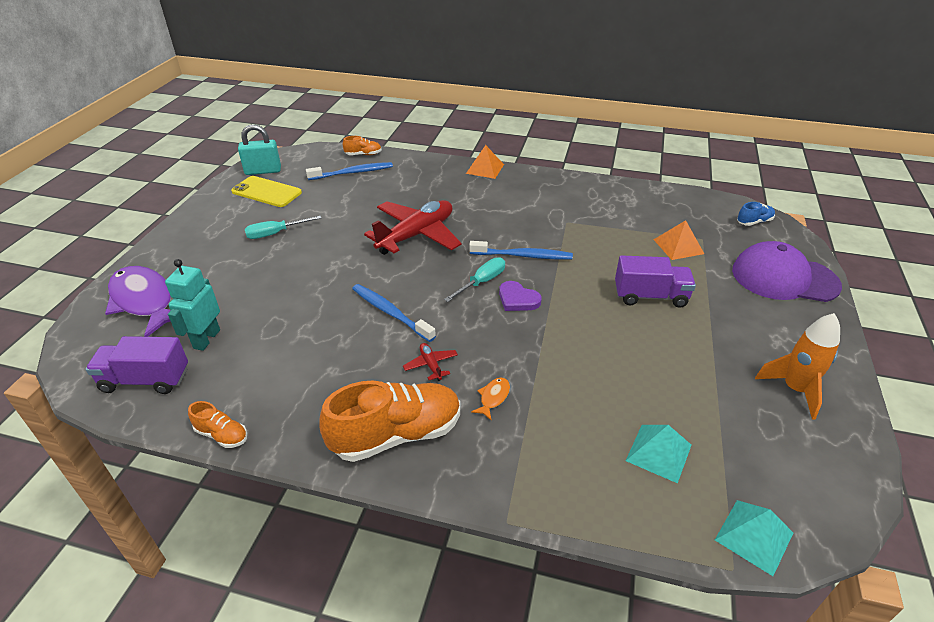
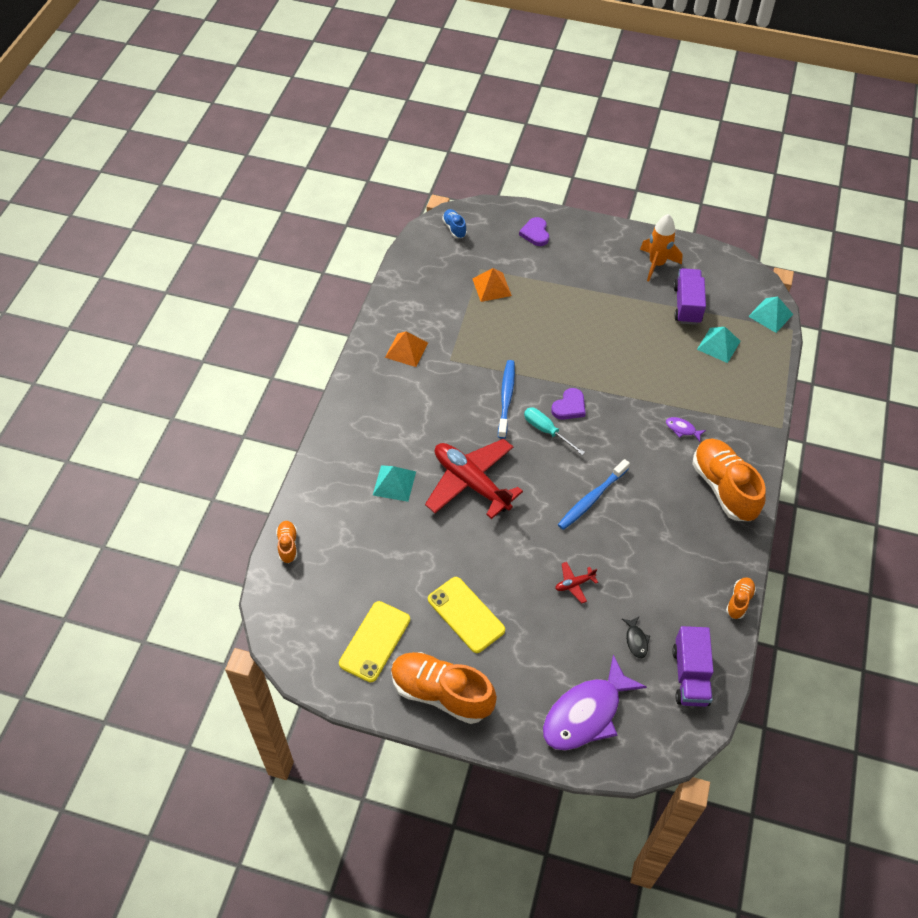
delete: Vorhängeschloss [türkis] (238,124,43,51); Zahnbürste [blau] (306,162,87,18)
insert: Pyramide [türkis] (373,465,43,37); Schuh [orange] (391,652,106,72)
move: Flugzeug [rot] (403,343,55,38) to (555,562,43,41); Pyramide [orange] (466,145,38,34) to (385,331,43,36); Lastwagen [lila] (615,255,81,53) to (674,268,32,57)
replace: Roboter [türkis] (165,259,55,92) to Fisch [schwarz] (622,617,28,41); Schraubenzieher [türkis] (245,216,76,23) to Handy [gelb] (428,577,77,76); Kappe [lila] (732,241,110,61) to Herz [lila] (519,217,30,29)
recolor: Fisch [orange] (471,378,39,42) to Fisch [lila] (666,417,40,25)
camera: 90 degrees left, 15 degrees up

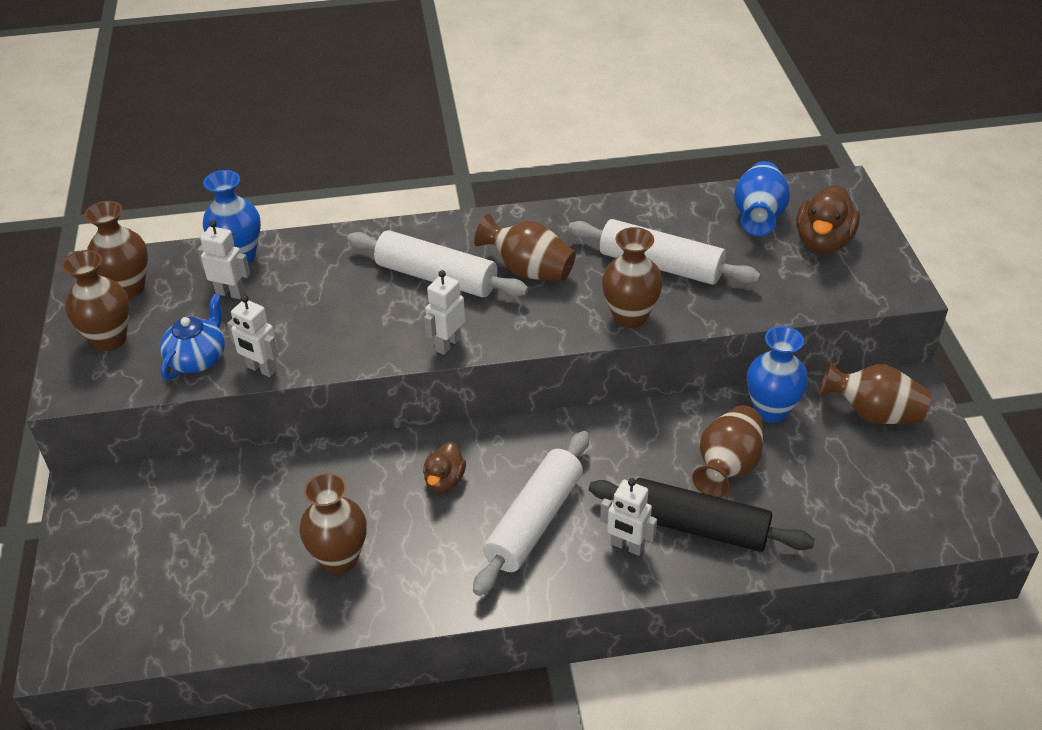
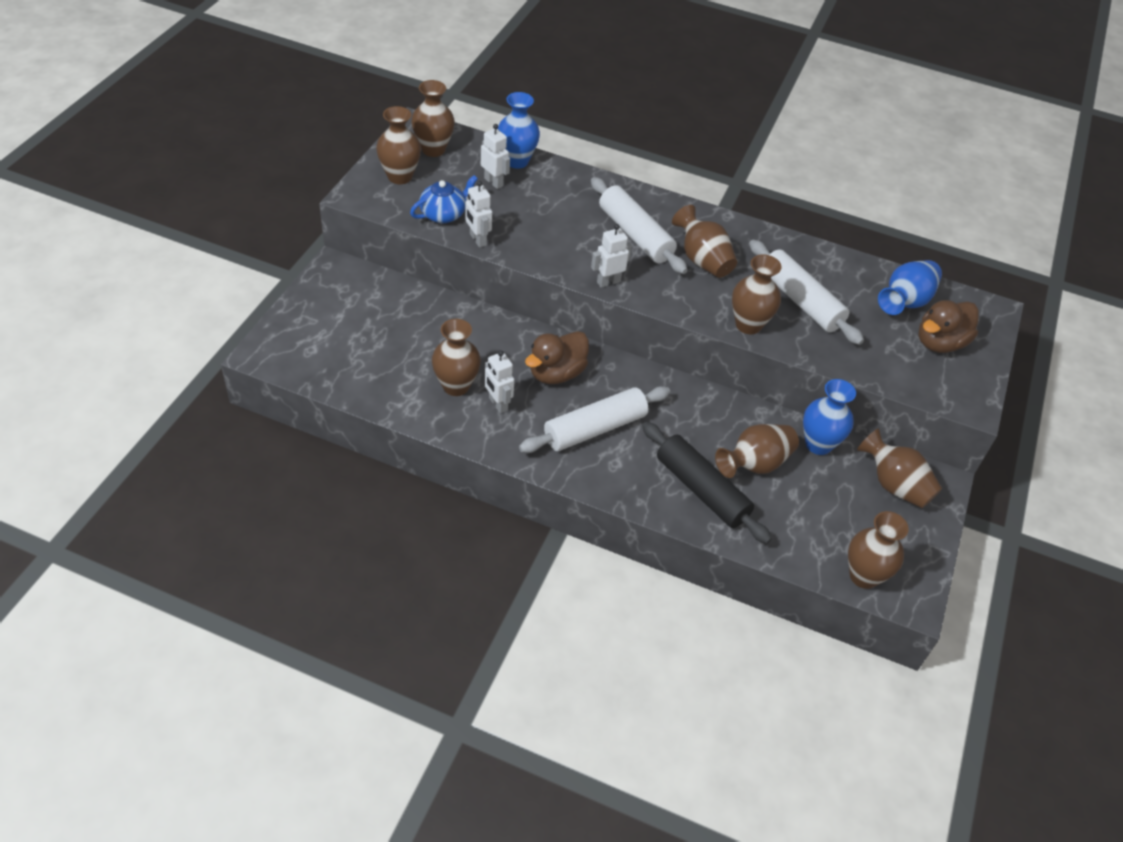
insert: Vase [braun] (848,511,61,78)
move: Roboter [weiß] (600,478,57,78) to (485,350,30,63)
resize: Ente [braun] (423,442,43,50) = (525,331,64,53) x1.63
camera: 25 degrees right, 5 degrees up

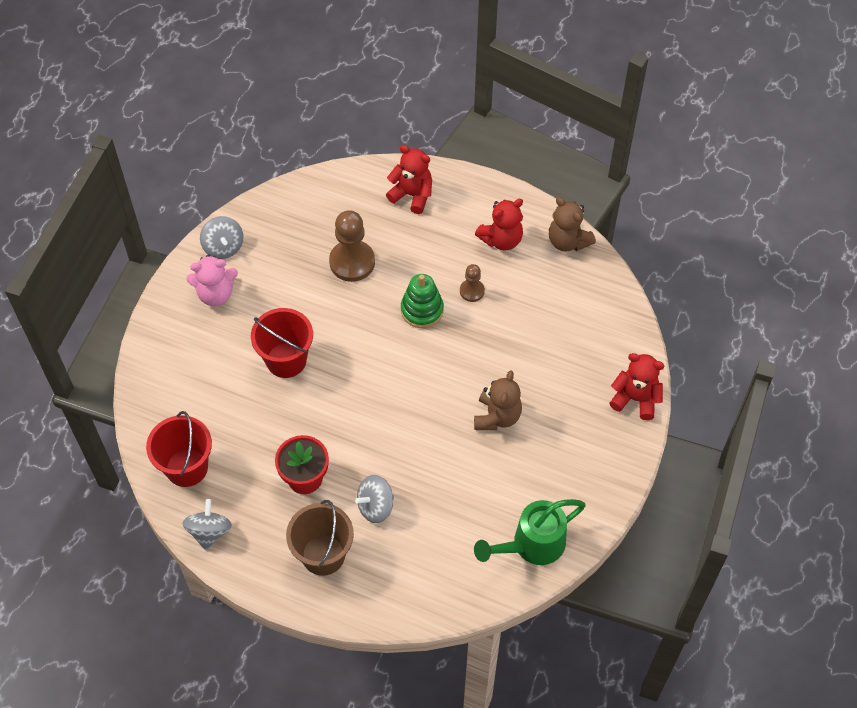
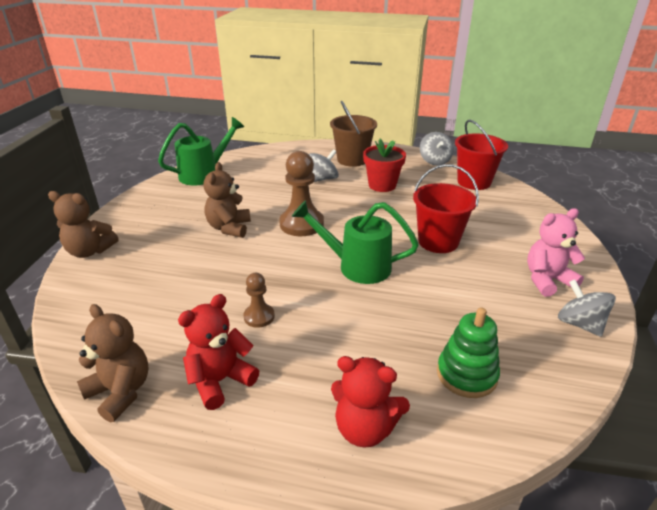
insert: Gießkanne [grün] (292,200,127,84)
move: Bauer [braun] (329,210,46,72) to (279,151,45,85); Stapelspielzeug [grün] (401,274,43,54) to (437,307,63,91)
recolor: Teddybär [rot] (610,353,55,67) to Teddybär [braun] (48,191,70,67)
camera: 170 degrees right, 25 degrees down

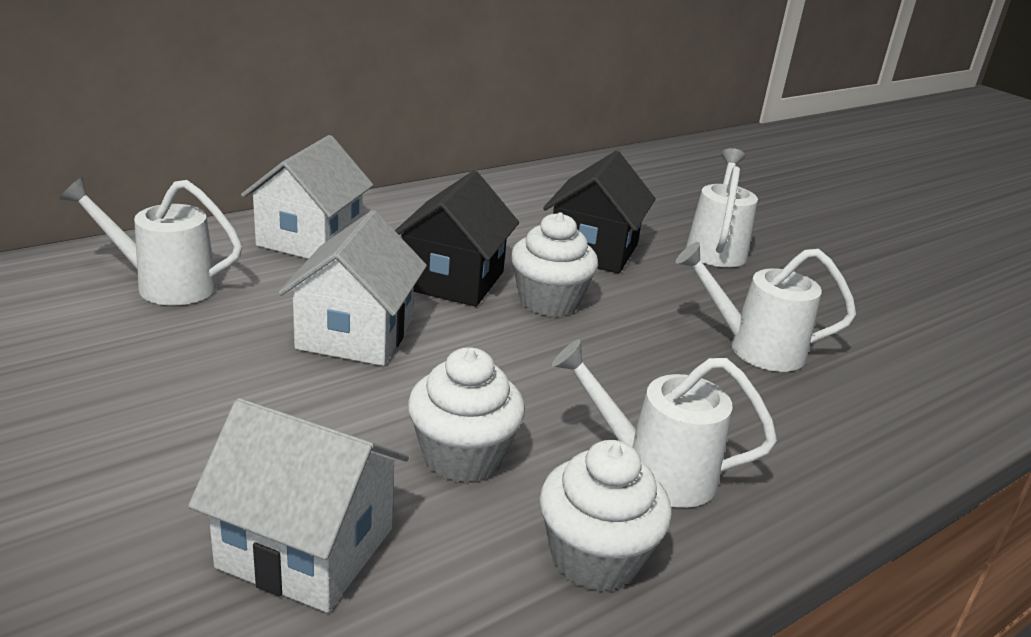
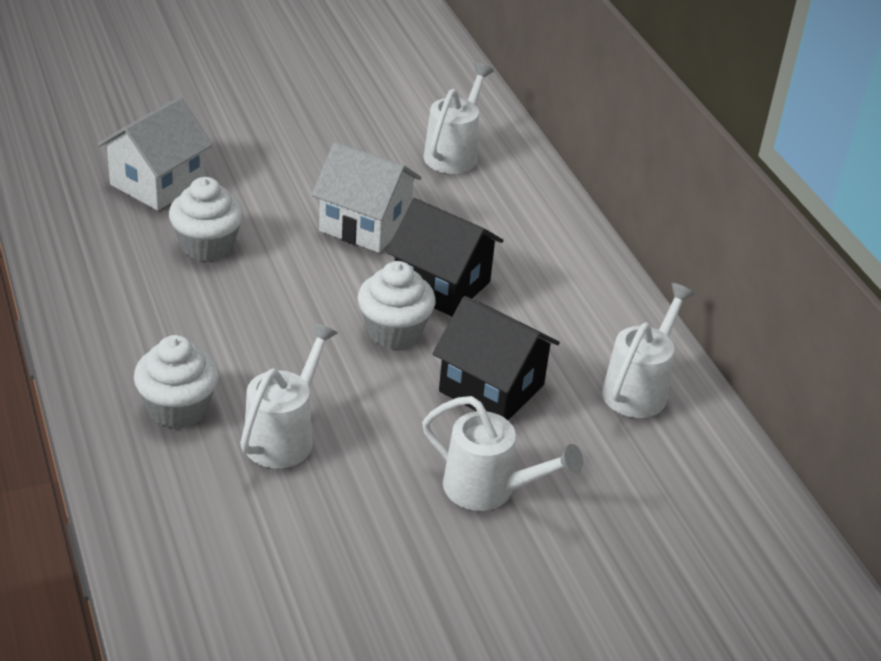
delete: Haus [weiß] (241,135,132,124)
move: Muffin [weiß] (540,440,132,152) to (134,335,85,94); Gießkanne [weiß] (552,339,225,169) to (602,283,93,135)
camera: 105 degrees right, 10 degrees up

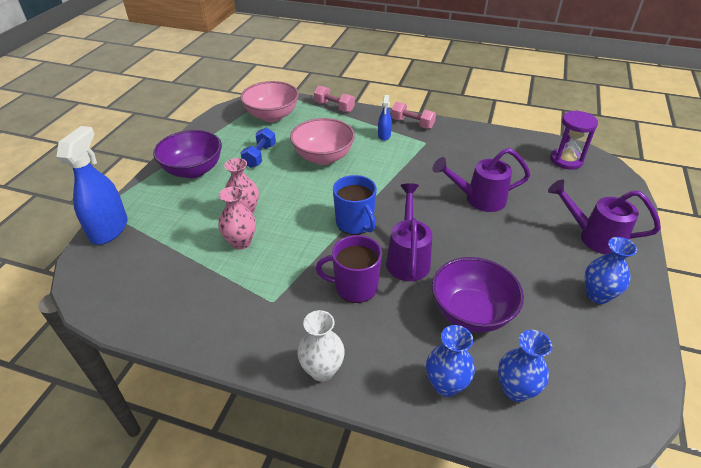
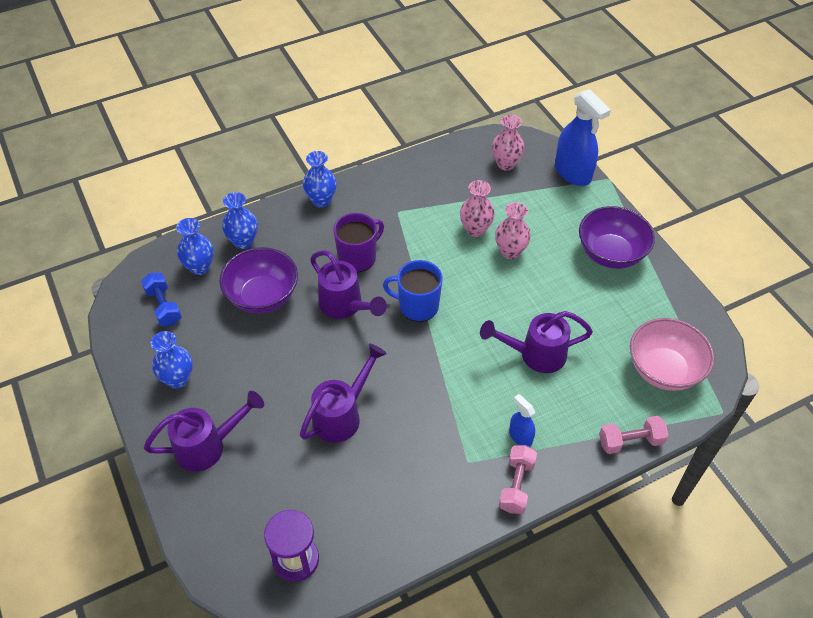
insert: Vase [rosa] (492,115,33,56)
move: Hantel [blau] (241,128,35,40) to (141,273,41,53)
replace: Schüssel [rosa] (290,118,65,47) to Gießkanne [lila] (480,311,113,62)
recolor: Vase [weiß] (297,310,48,71) to Vase [blau] (303,151,34,56)
rotate: Hantel [rosa] (391,102,45,27) = (499,445,38,69) 60 degrees counterclockwise
camera: 135 degrees right, 10 degrees up

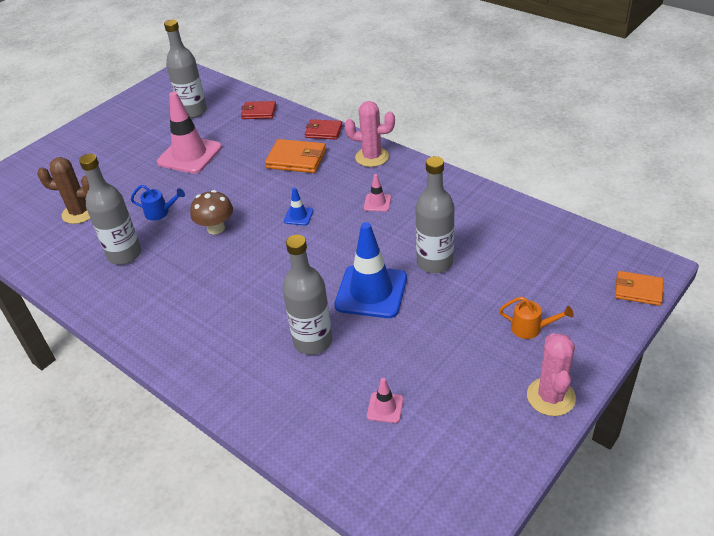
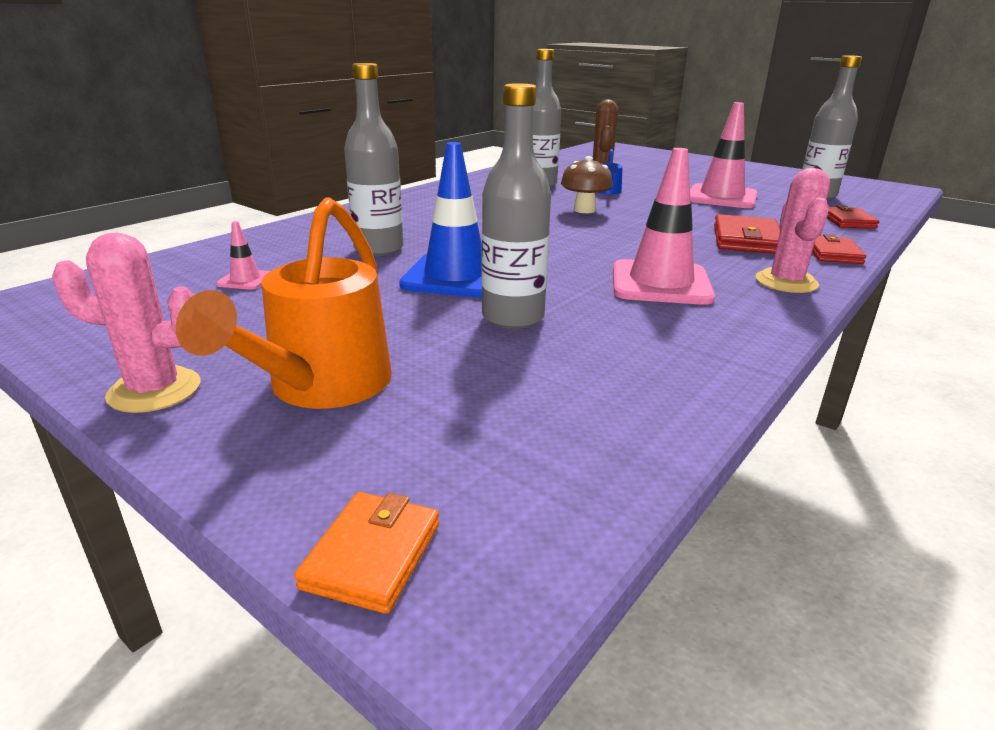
delete: Leitkegel [blau] (284,187,30,38)
recolor: Geldbörse [orange] (265,139,61,34) to Geldbörse [rot] (714,214,66,40)
resize: Leitkegel [rosa] (364,174,27,38) = (613,148,102,157) x2.22; Gießkanne [orange] (499,297,75,42) = (175,197,217,212) x2.13
camera: 85 degrees right, 15 degrees down

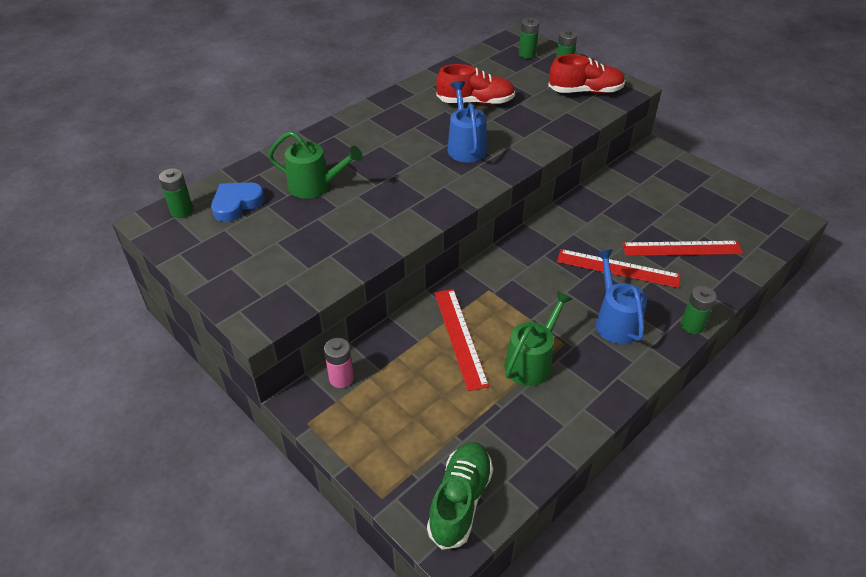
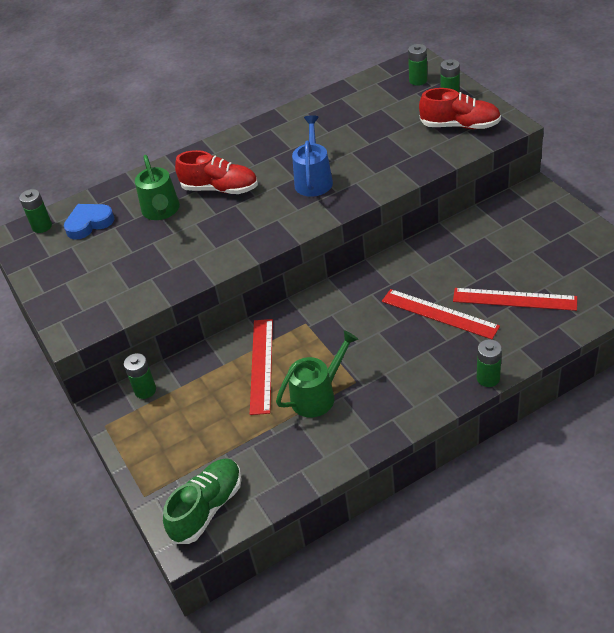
delete: Gießkanne [blau] (596,249,51,95)
move: Schuh [rot] (436,64,79,41) to (175,150,83,44)
recolor: Batterie [rosa] (324,338,30,50) to Batterie [grün] (124,353,32,46)
rotate: Gießkanne [grün] (268,131,95,68) = (135,155,45,65) 45 degrees clockwise
camera: 20 degrees right, 0 degrees up

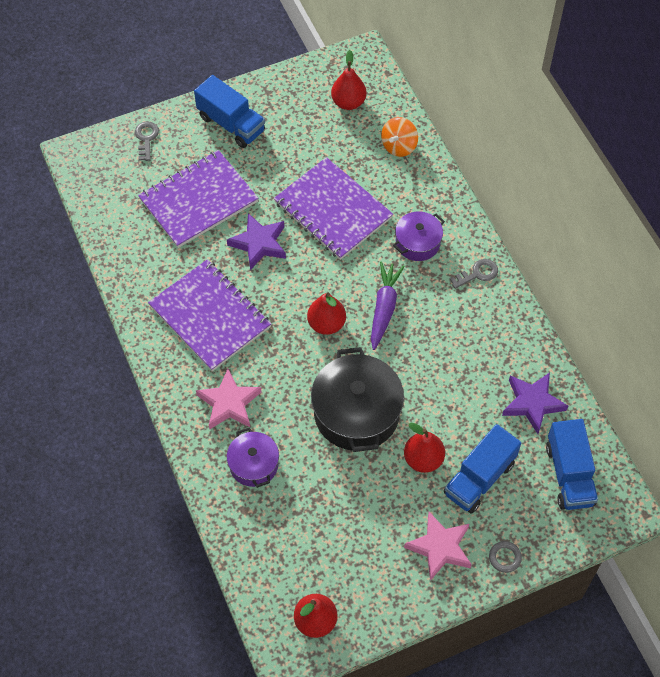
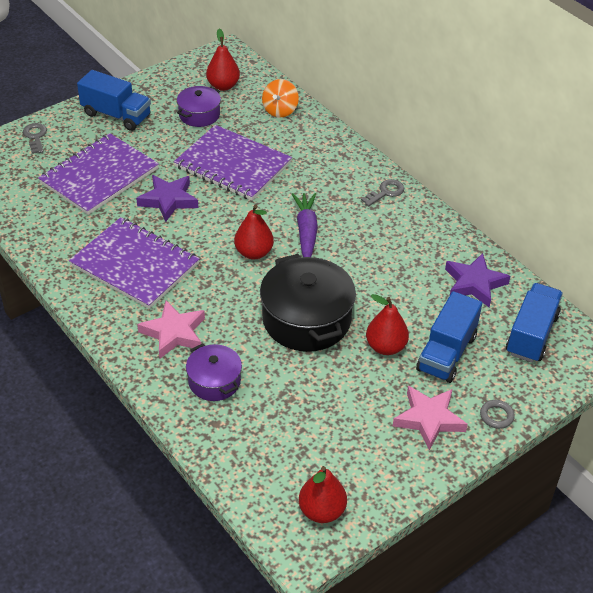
move: Kochtopf [lila] (393,211,52,50) to (177,86,44,41)
rotate: Lastwagen [blau] (546,419,52,91) = (506,283,57,80) 135 degrees counterclockwise
camera: 15 degrees left, 15 degrees down

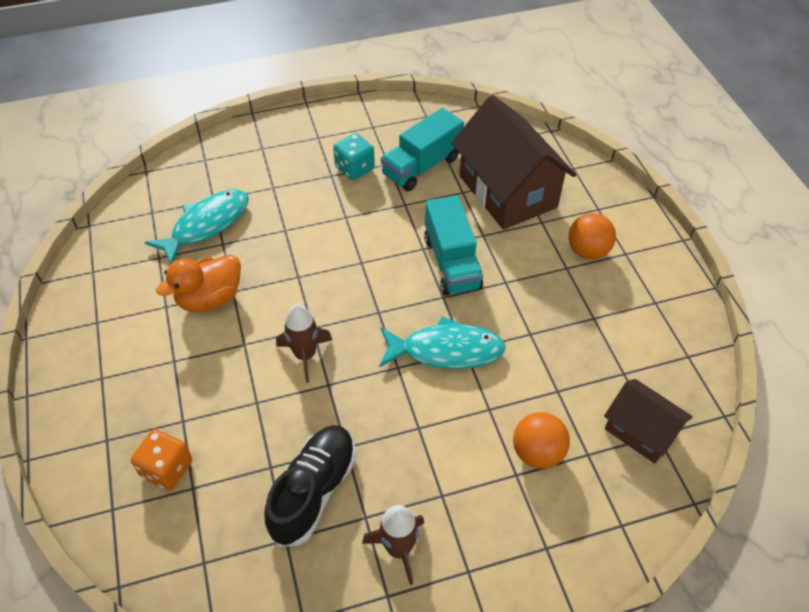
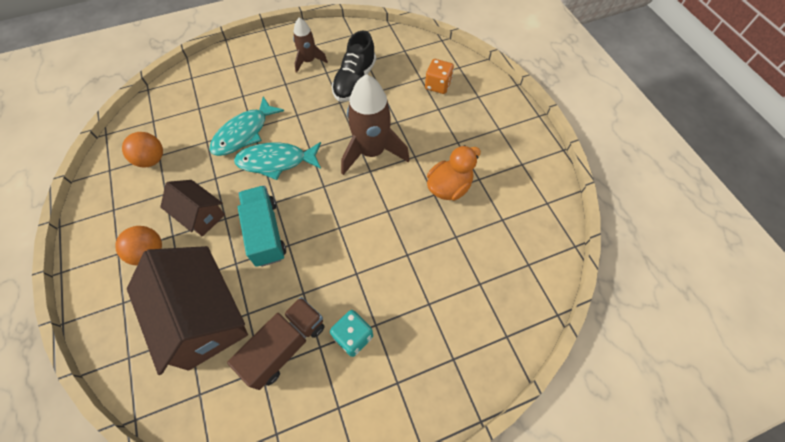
move: Fisch [türkis] (145,189,104,75) to (210,96,74,60); Ball [orange] (513,412,57,57) to (122,132,41,35); Haus [braun] (604,379,89,85) to (160,180,65,57)
recolor: Lastwagen [türkis] (381,108,83,83) to Lastwagen [braun] (227,297,97,93)
resize: Rakete [braun] (276,304,56,79) = (341,74,69,101) x1.79
camera: 175 degrees right, 10 degrees up

